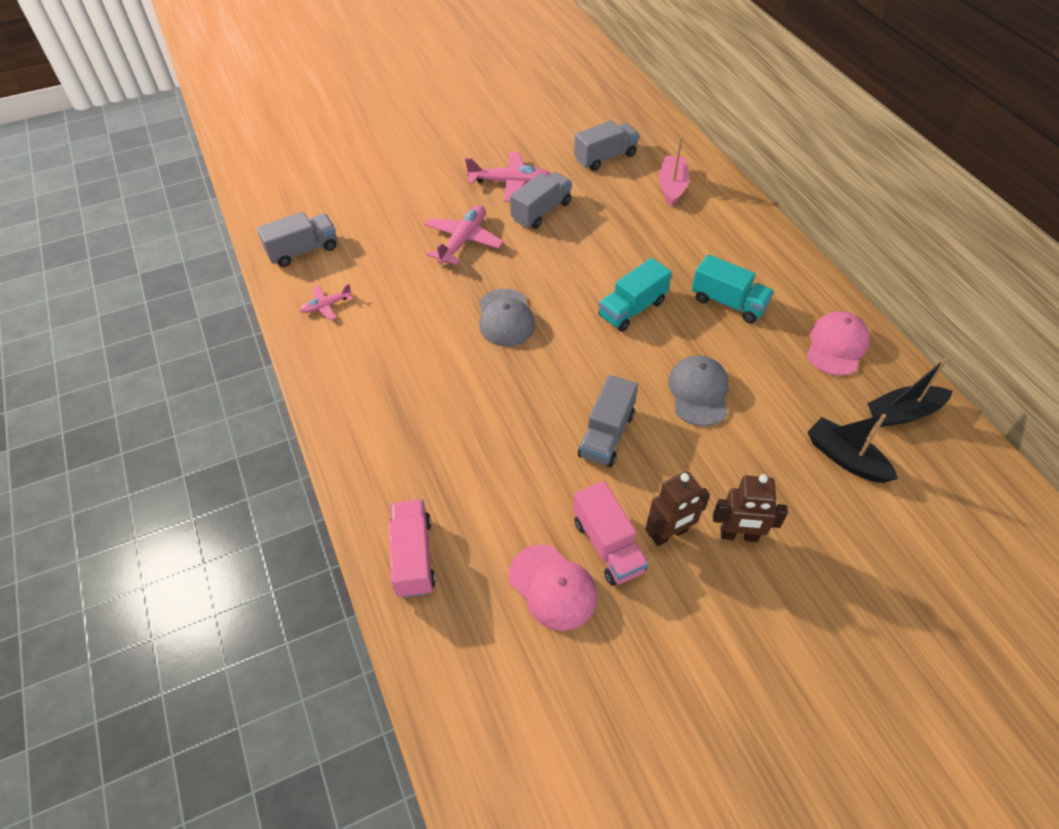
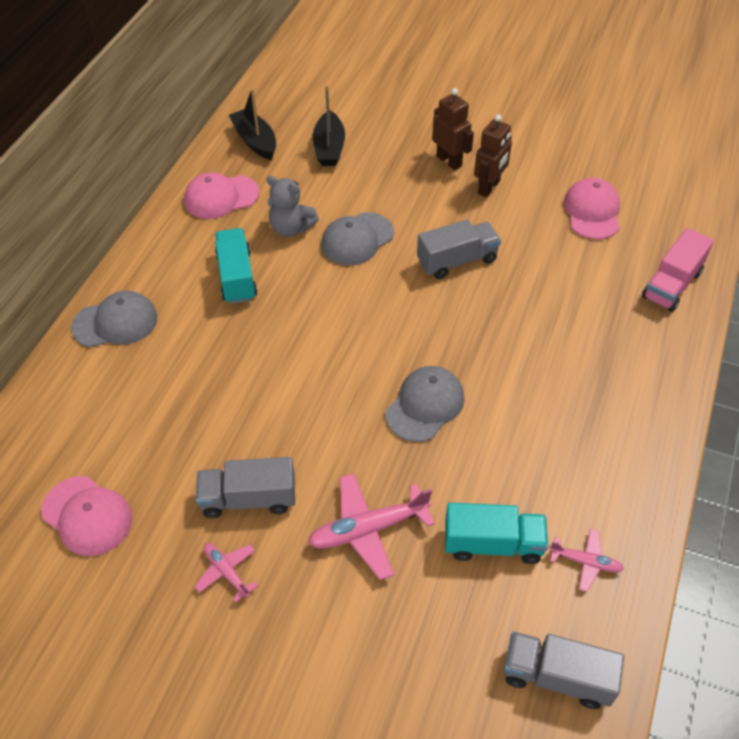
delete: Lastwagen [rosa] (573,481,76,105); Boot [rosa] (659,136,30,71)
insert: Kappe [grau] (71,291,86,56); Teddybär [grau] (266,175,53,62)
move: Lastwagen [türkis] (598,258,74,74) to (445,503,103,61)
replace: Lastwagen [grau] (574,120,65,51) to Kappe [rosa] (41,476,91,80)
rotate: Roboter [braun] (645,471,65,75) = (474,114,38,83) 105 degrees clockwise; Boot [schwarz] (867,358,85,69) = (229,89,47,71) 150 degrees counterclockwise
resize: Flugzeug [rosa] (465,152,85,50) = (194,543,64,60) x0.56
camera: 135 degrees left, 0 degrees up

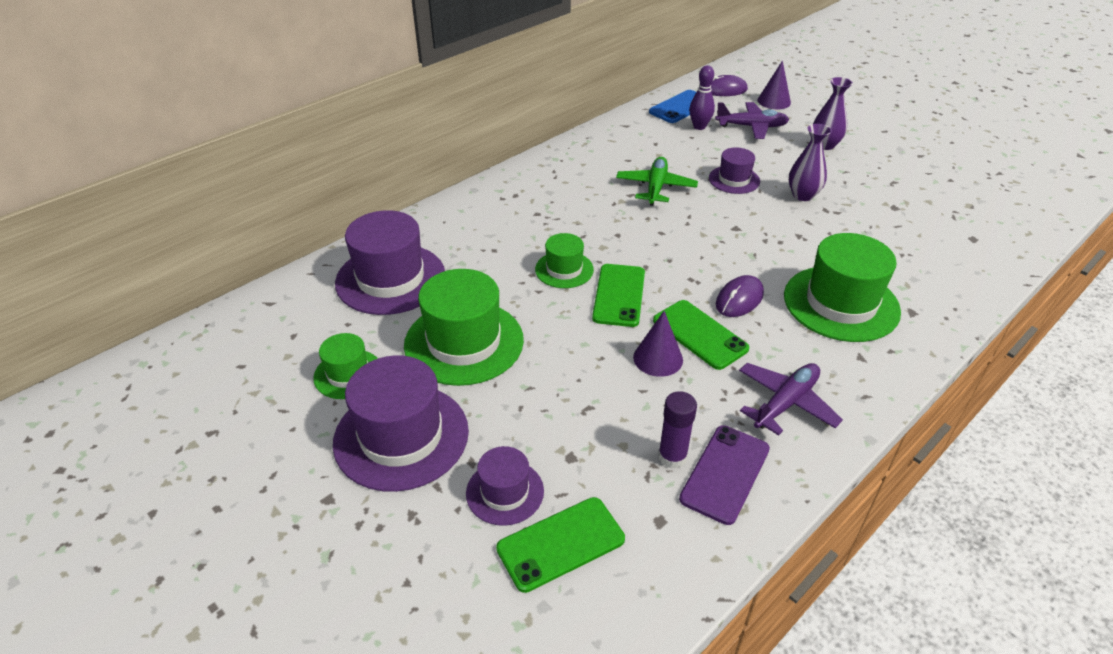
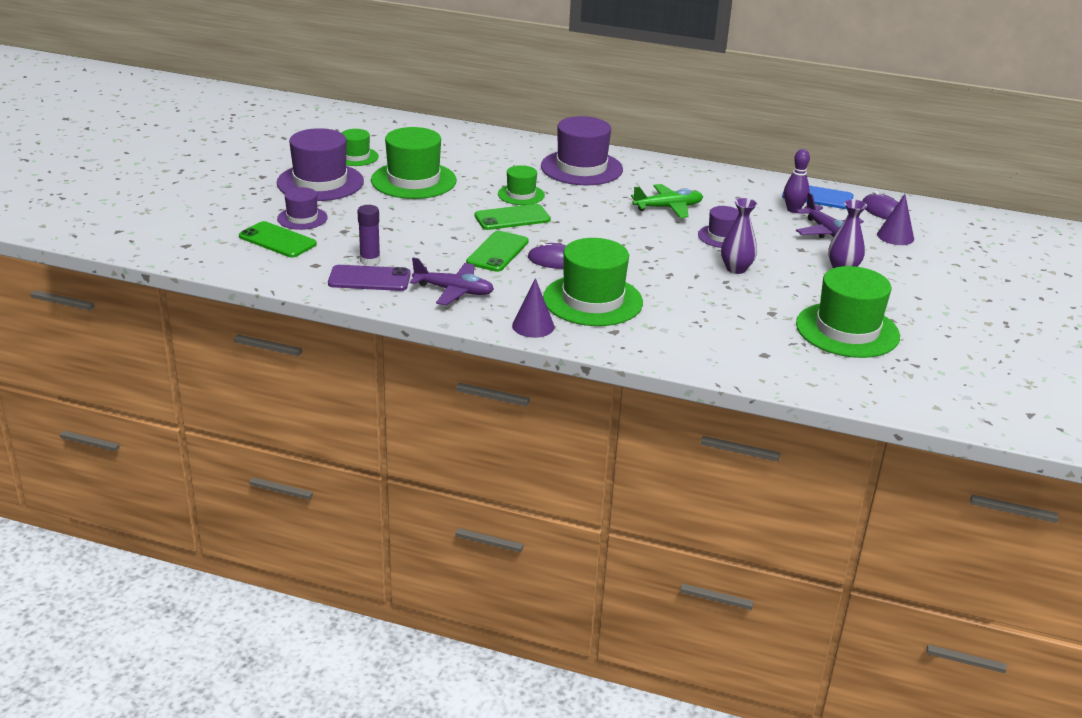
insert: Hut [grün] (796,266,104,92)
move: Hut [lila] (335,210,110,105) to (541,116,82,69); Kegel [lila] (633,311,50,66) to (512,278,42,60)
camera: 60 degrees right, 10 degrees down

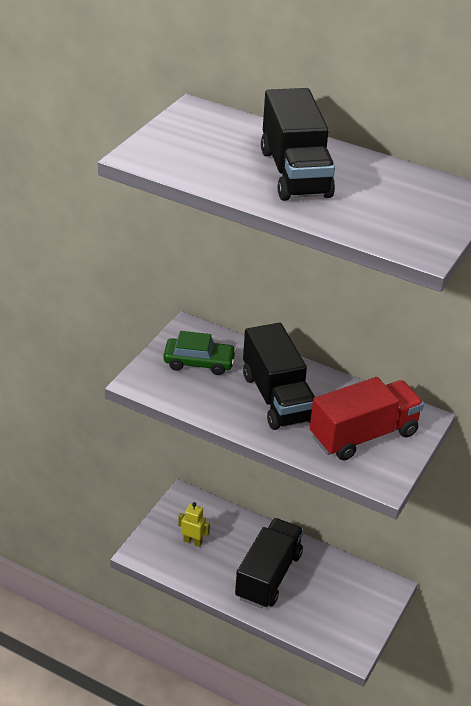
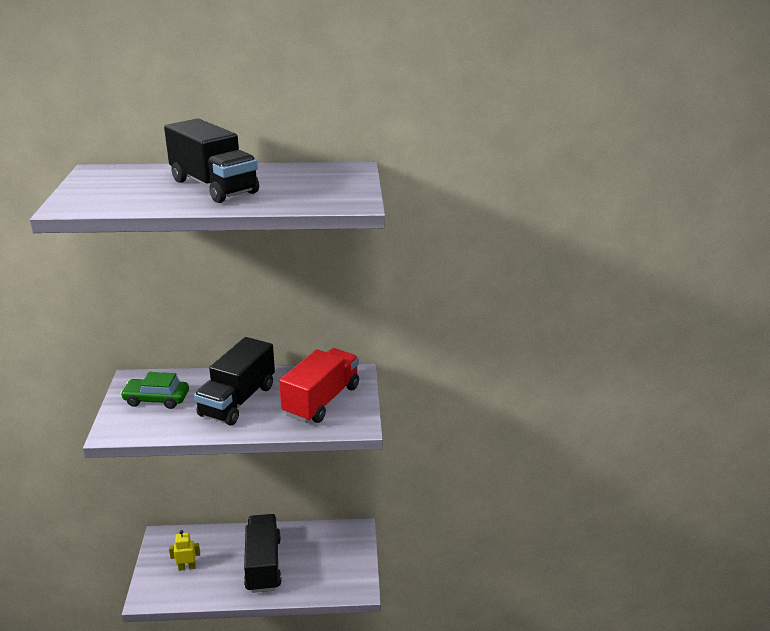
rotate: Auto [grün] (163,331,73,44) = (120,372,69,37) 150 degrees counterclockwise; Lastwagen [schwarz] (243,323,72,107) = (194,337,81,88) 75 degrees clockwise
camera: 30 degrees left, 10 degrees down

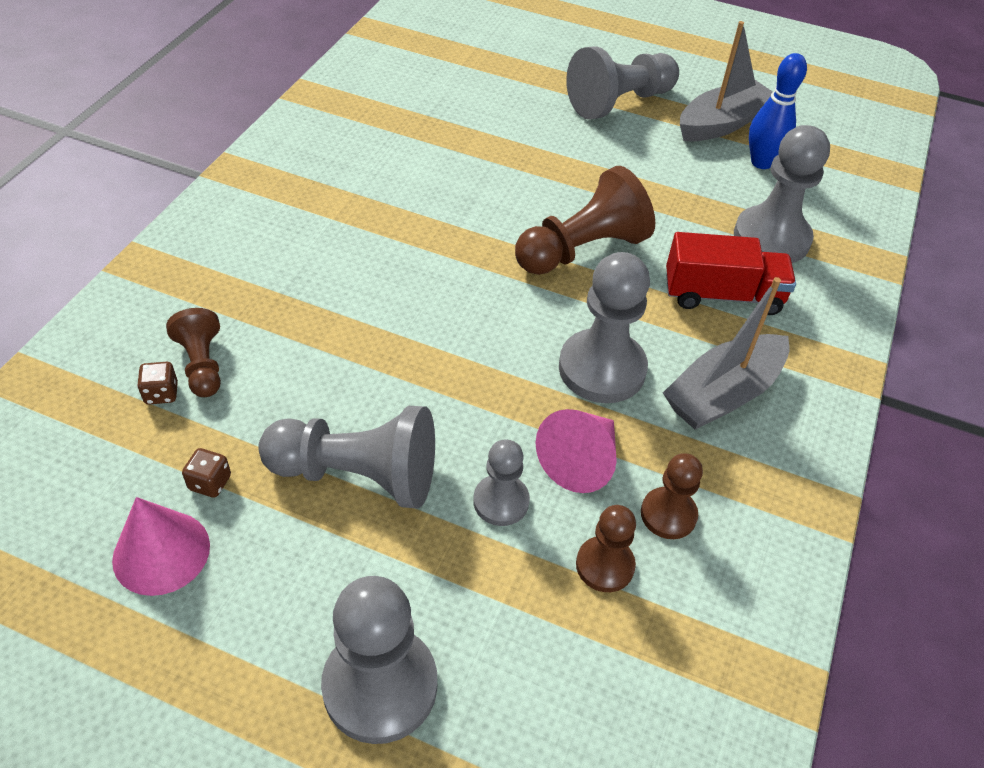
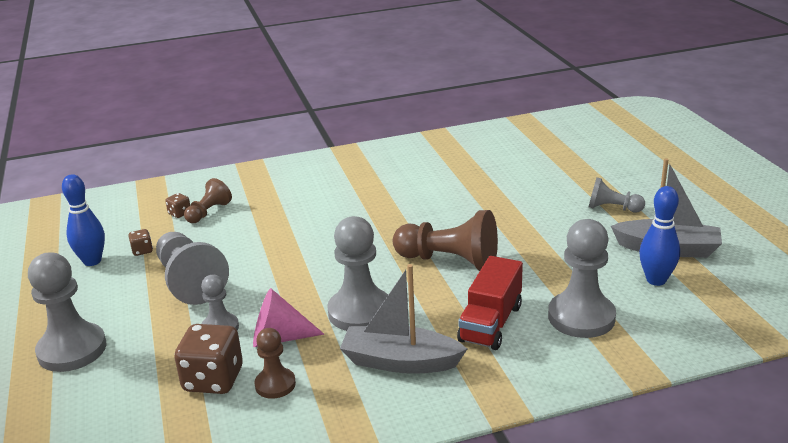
replace: Kegel [rosa] (112,497,98,99) to Bowlingkegel [blau] (62,174,43,92); Bauer [braun] (576,505,60,87) to Spielwürfel [braun] (174,324,69,70)
rotate: Lastwagen [rot] (666,232,130,83) = (457,256,66,94) 60 degrees clockwise
resize: Bauer [grau] (566,46,113,74) = (589,177,56,35) x0.57
camera: 55 degrees right, 20 degrees down

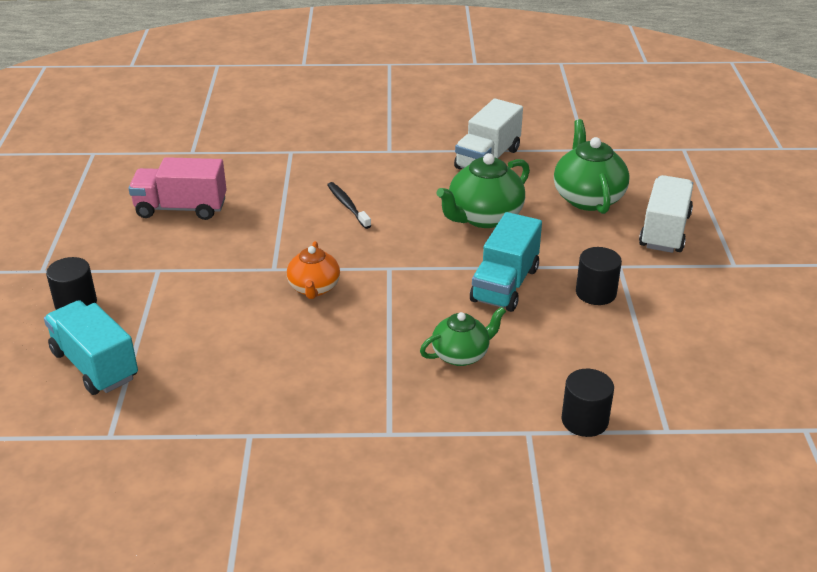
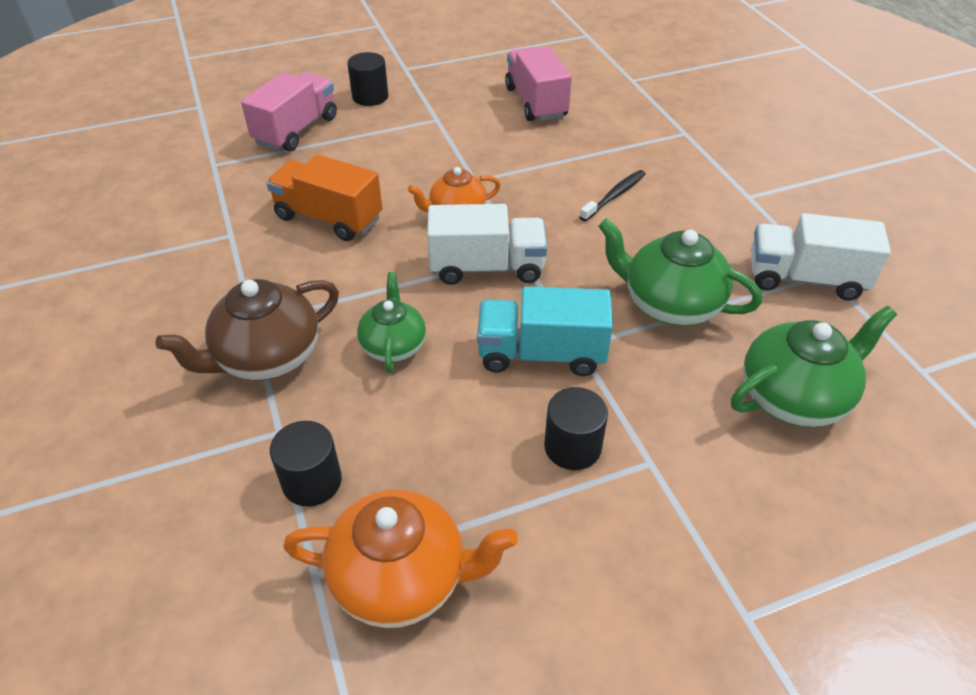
insert: Teekanne [braun] (155,279,184,102); Lastwagen [orange] (266,154,116,87); Teekanne [orange] (283,490,235,138)
move: Lastwagen [weiß] (639,175,54,78) to (427,204,120,81)
recolor: Lastwagen [türkis] (44,300,94,95) to Lastwagen [rosa] (241,72,96,80)
rotate: Teekanne [grün] (420,307,86,59) = (357,272,69,101) 135 degrees counterclockwise
camera: 70 degrees right, 10 degrees up

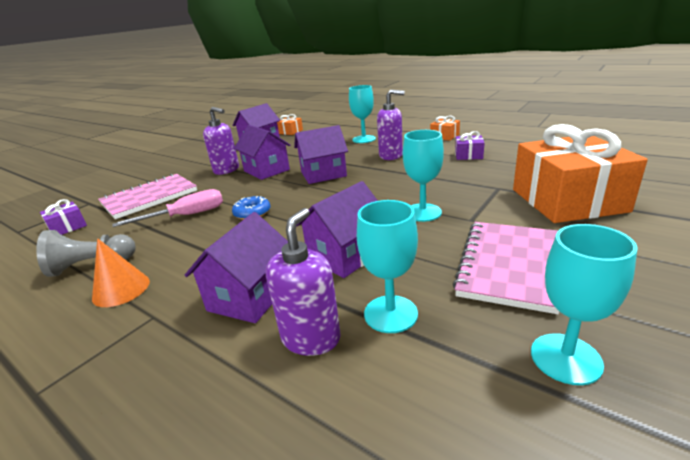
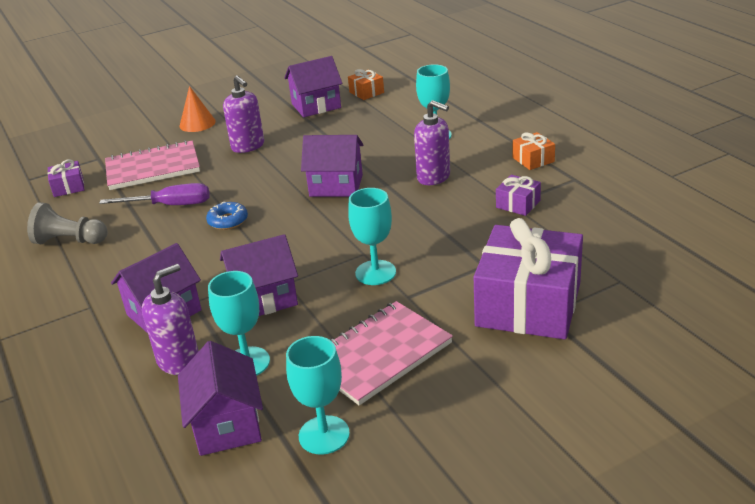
move: Kegel [orange] (92,238,58,69) to (179,86,37,46); Haus [lila] (234,125,56,55) to (178,341,85,115)
recolor: Schraubenzieher [rosa] (112,189,111,38) to Schraubenzieher [lila] (99,183,110,22); Geschenk [orange] (513,124,135,99) to Geschenk [lila] (474,218,109,122)
camera: 25 degrees right, 5 degrees up

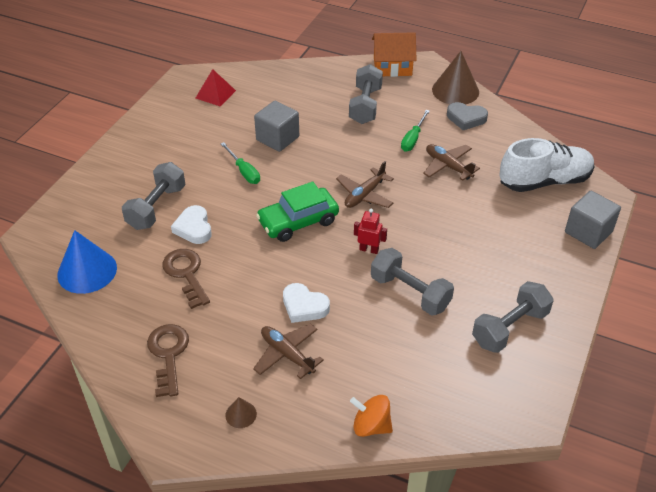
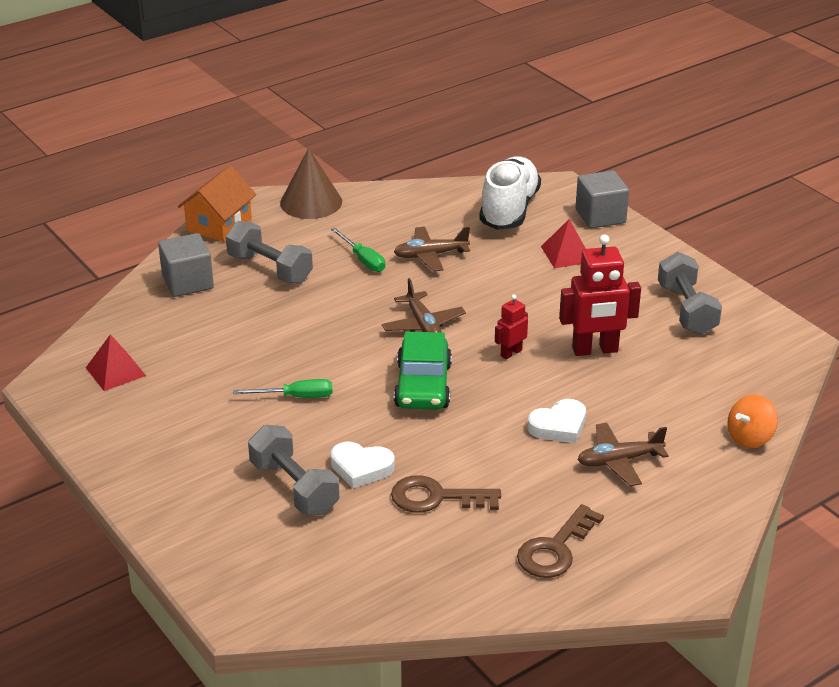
delete: Kegel [blau] (57,230,60,64); Kegel [braun] (225,397,32,31); Herz [grau] (447,102,41,28)
insert: Pyramide [rot] (541,219,45,49)
move: Kubus [grau] (254,101,45,51) to (158,233,56,64)
replace: Hantel [grau] (371,248,83,68) to Roboter [rot] (559,235,82,121)
rotate: Schlüssel [braun] (147,324,42,73) = (517,504,87,74) 75 degrees counterclockwise
camera: 60 degrees left, 10 degrees down

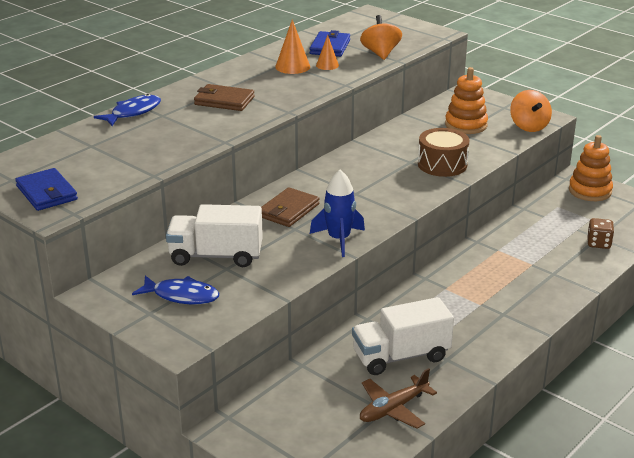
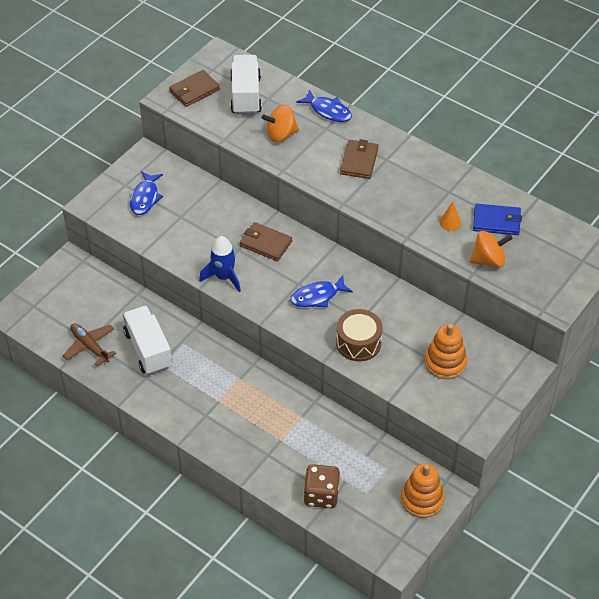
delete: Kegel [orange] (275,19,35,55)
insert: Fisch [blau] (290,275,63,33)
move: Lastwagen [weiß] (166,204,97,63) to (230,55,32,60); Kreisel [orange] (510,90,42,42) to (262,104,37,38)
recolor: Geldbörse [blau] (15,168,63,43) to Geldbörse [braun] (169,70,51,37)
resize: Spielwürfel [braun] (587,218,27,31) = (304,464,36,44) x1.52
camera: 85 degrees right, 20 degrees up

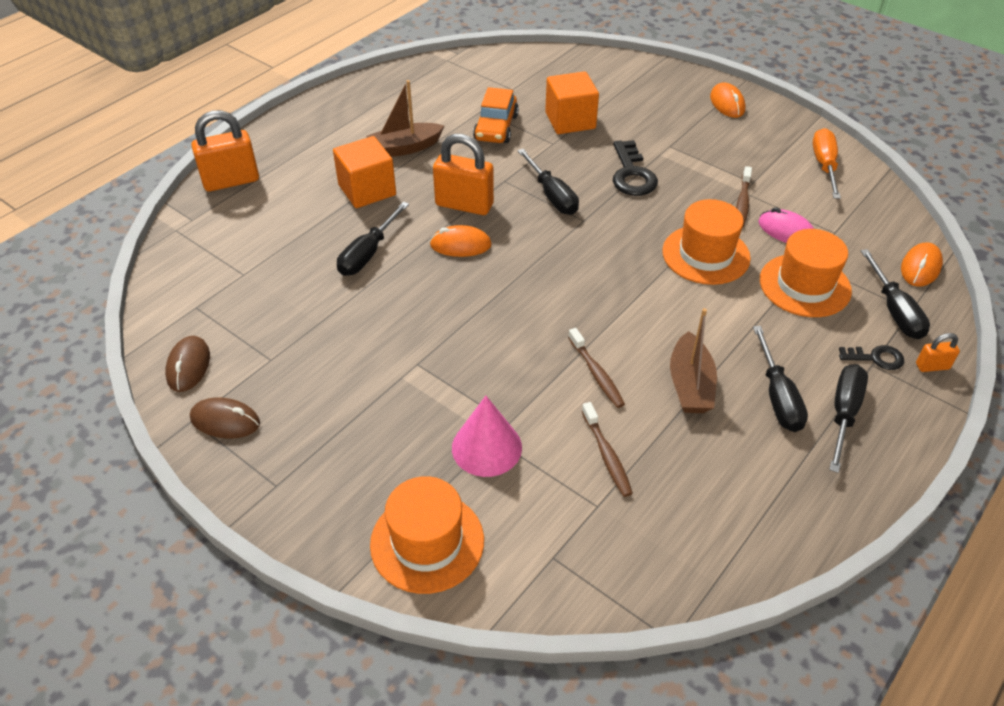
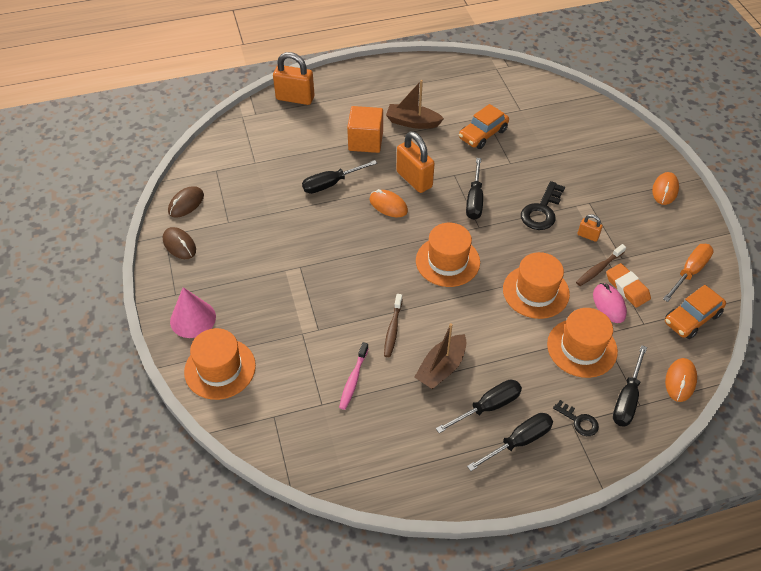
delete: Kubus [orange] (545,71,54,63)
insert: Hut [orange] (416,223,64,64); Radiergummi [orange] (606,263,45,45); Auto [orange] (665,285,61,54)
move: Kegel [rosa] (452,396,70,81) to (170,287,46,51); Vorhängeschloss [orange] (916,333,44,39) to (578,214,25,28)
recolor: Zahnbürste [braun] (582,402,51,95) to Zahnbürste [rosa] (339,342,30,68)
rotate: Schraubenzieher [schwarz] (753,326,55,106) = (436,380,86,53) 150 degrees counterclockwise; Computermaus [orange] (901,242,42,45) = (665,358,32,44) 45 degrees counterclockwise
camera: 35 degrees right, 5 degrees up

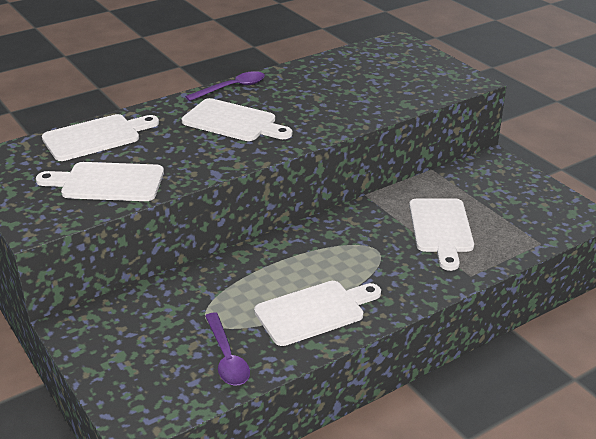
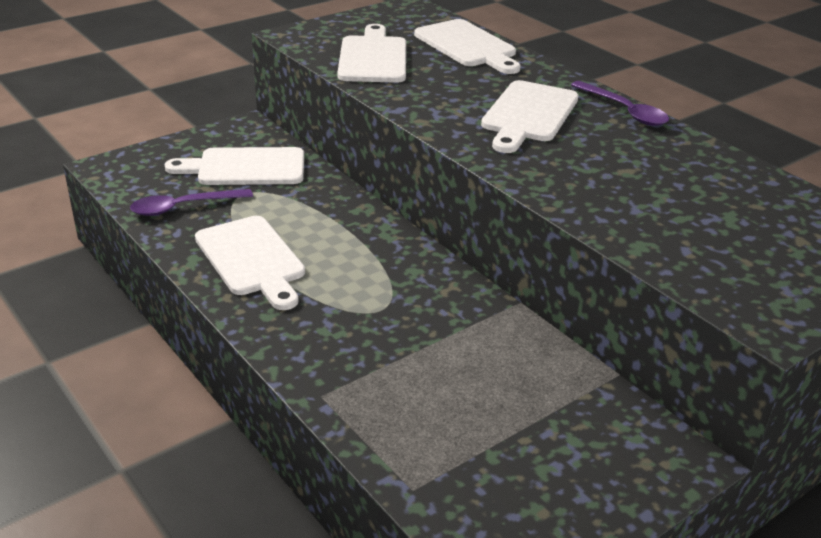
move: Schneidebrett [weiß] (409,198,65,73) to (165,147,139,38)
camera: 85 degrees right, 0 degrees up

